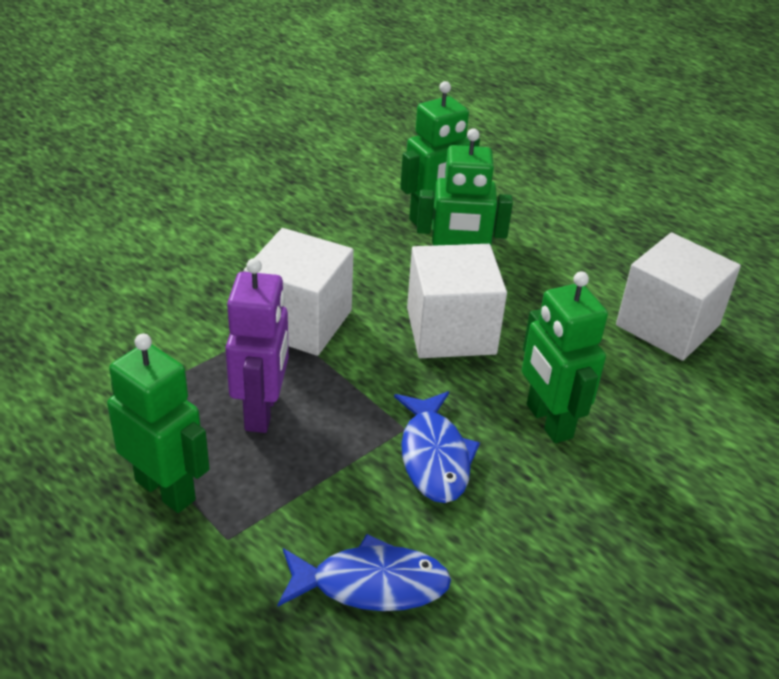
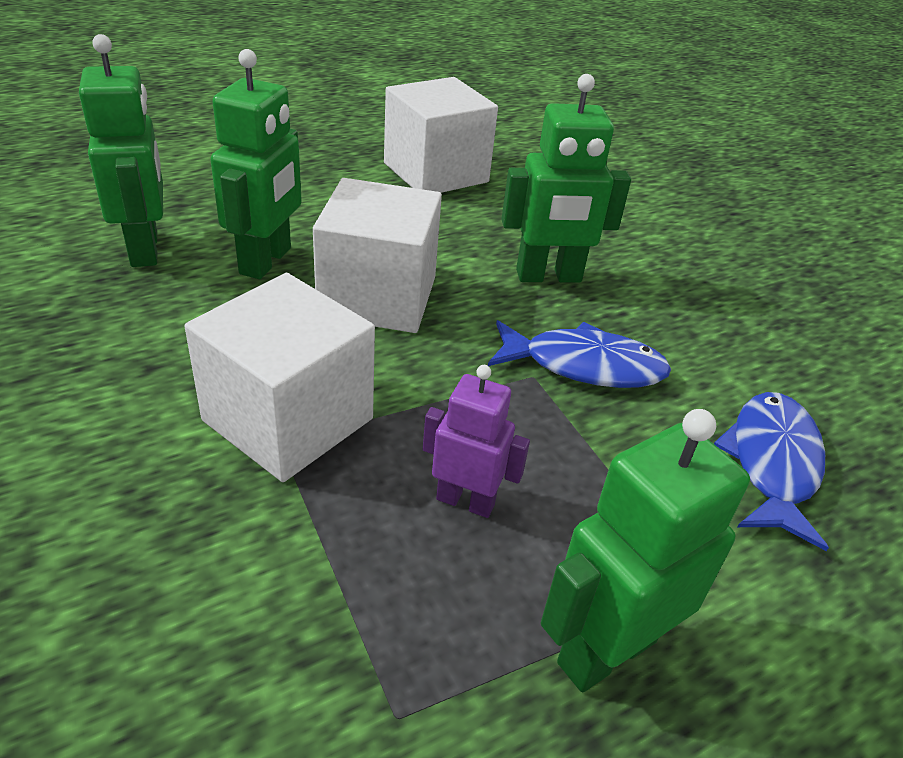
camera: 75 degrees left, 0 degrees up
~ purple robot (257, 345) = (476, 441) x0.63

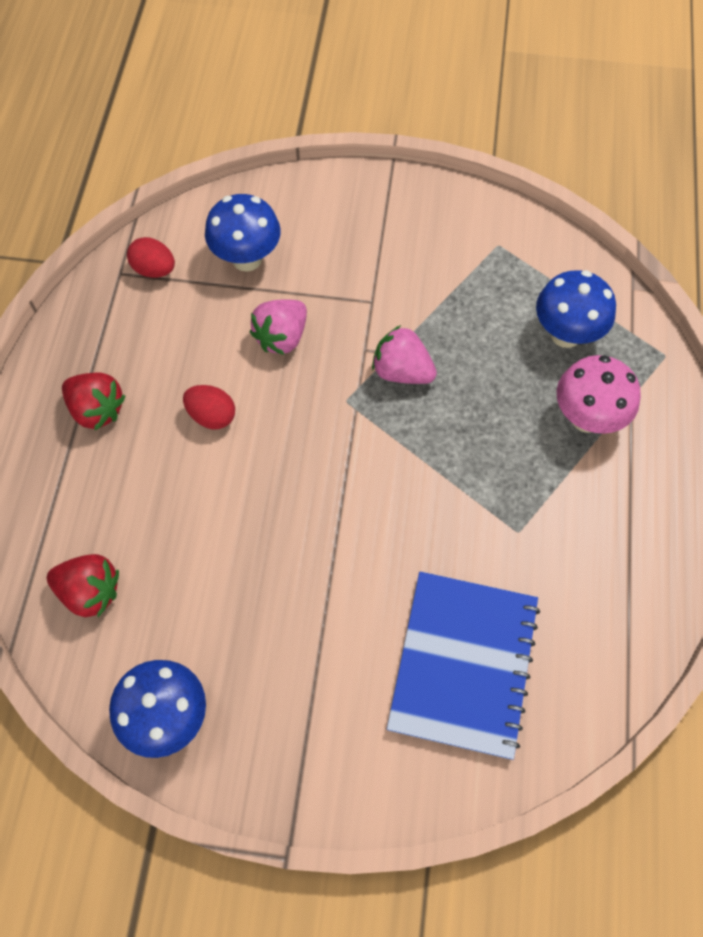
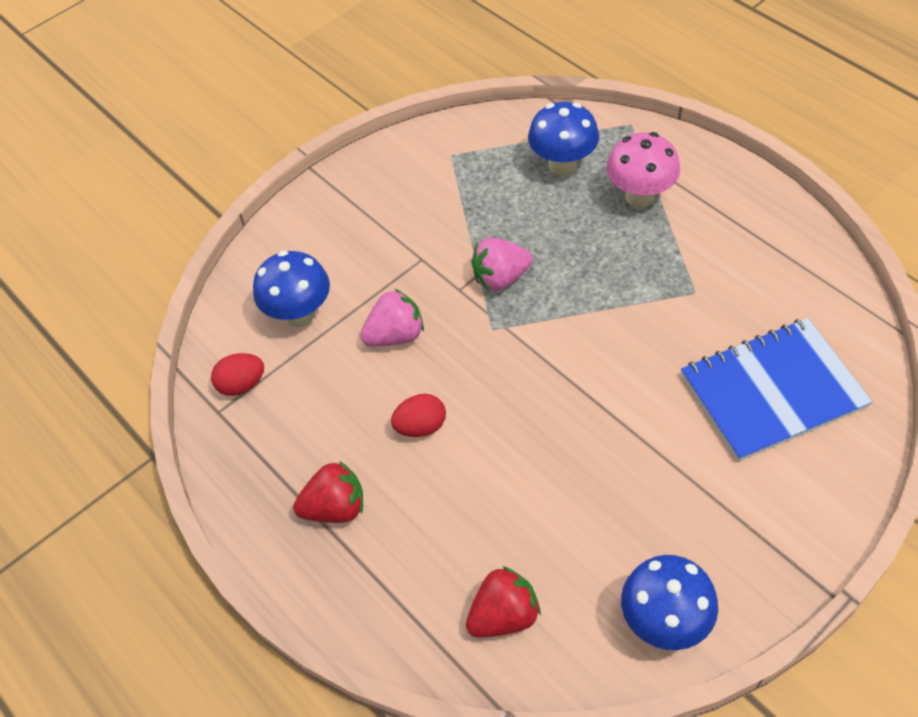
camera: 45 degrees left, 10 degrees down
~ pink strawberry (278, 327) = (392, 317) 105 degrees counterclockwise
~ blue notebook (463, 665) = (776, 390) 75 degrees counterclockwise

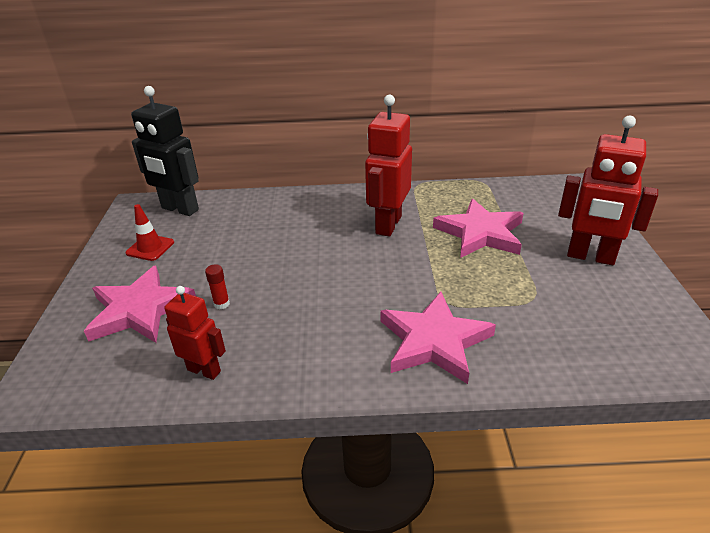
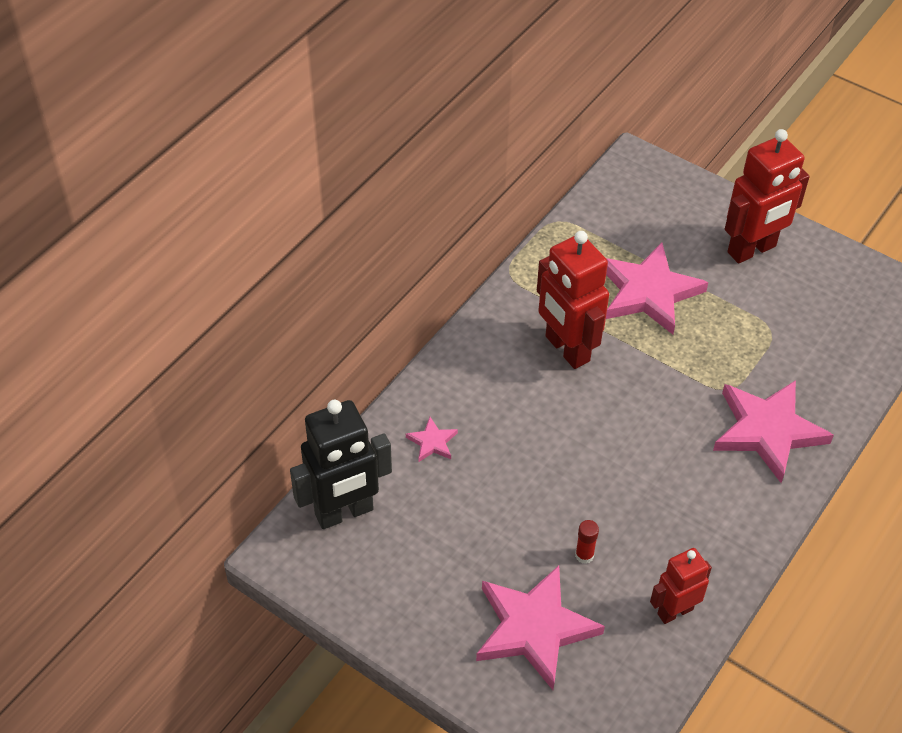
camera: 55 degrees left, 15 degrees up
+ pink star (432, 439)
- red traffic cone (150, 232)

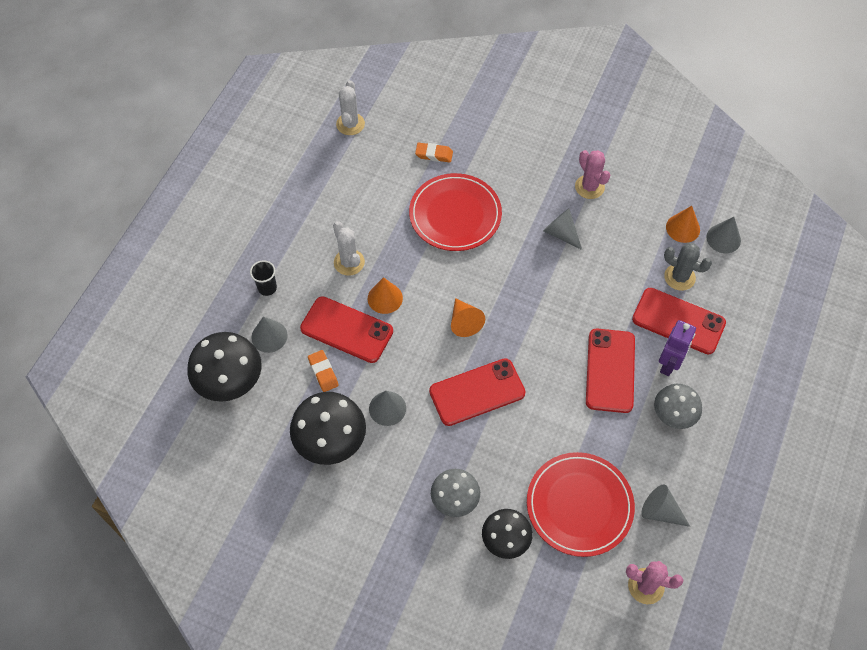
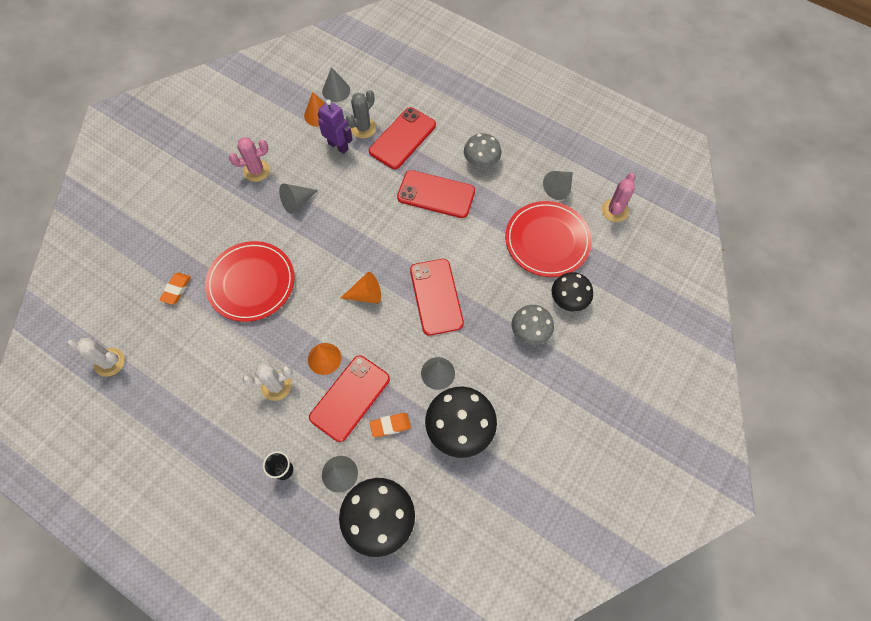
camera: 80 degrees left, 5 degrees up
~ purple robot (677, 348) to (335, 127)

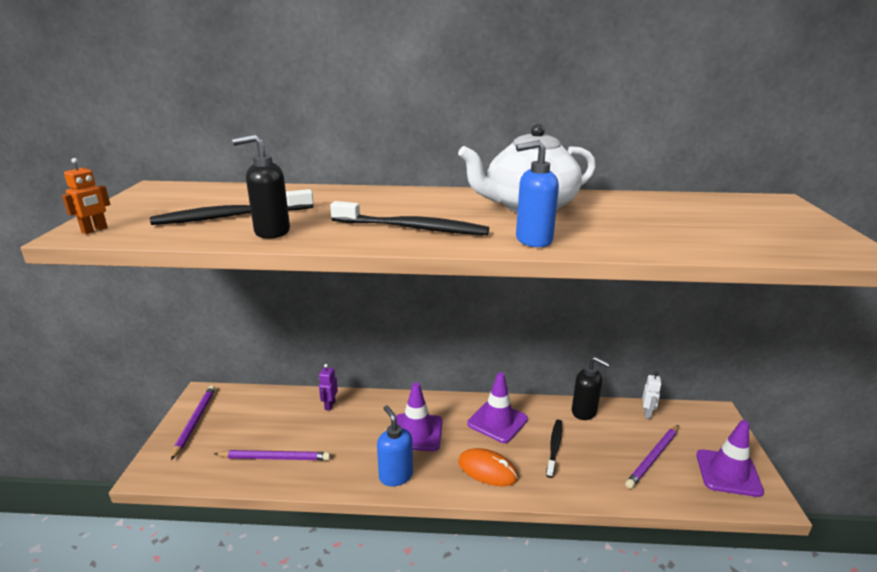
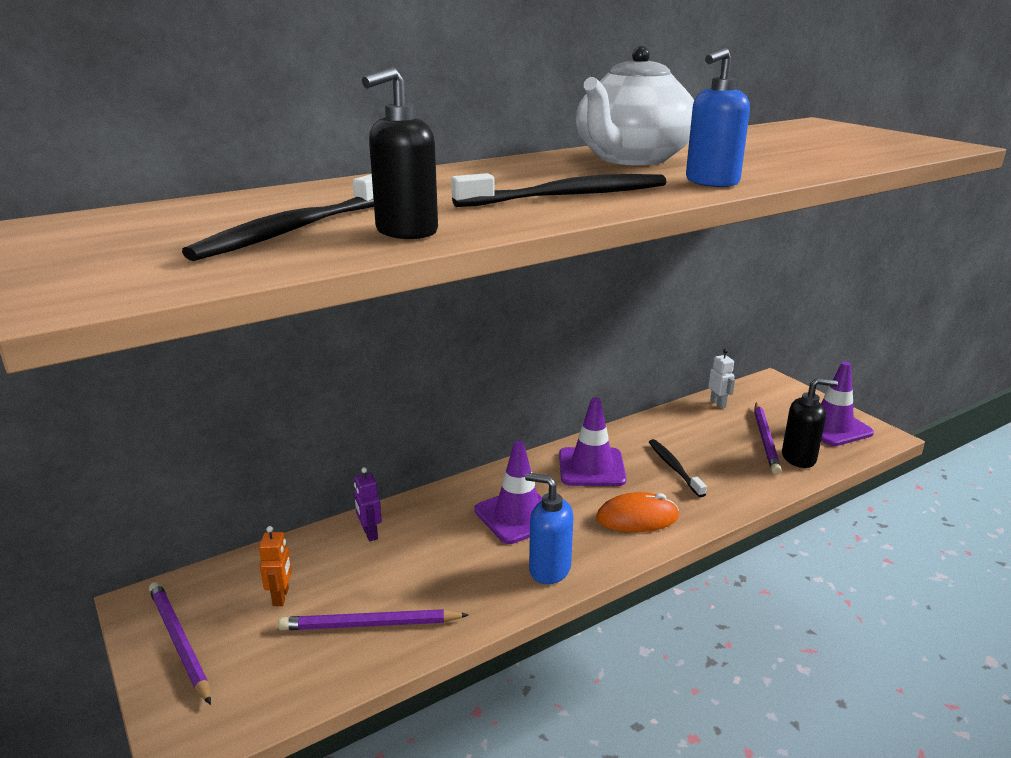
camera: 35 degrees left, 0 degrees up
~ orange robot (86, 196) to (275, 566)
~ purple pencil (272, 455) = (373, 619) 150 degrees counterclockwise
~ black soap dispenser (591, 388) to (810, 423)

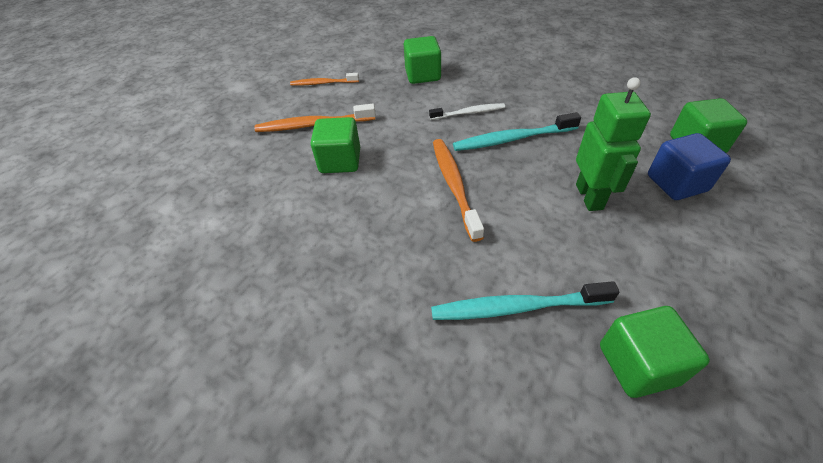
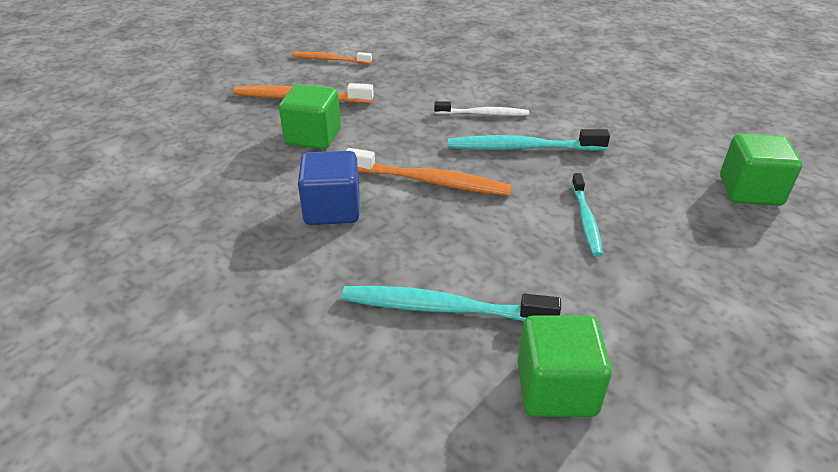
camera: 10 degrees right, 10 degrees down
~ blue cube (689, 166) to (329, 188)
~ orange toothbrush (458, 190) = (429, 172) 105 degrees clockwise
~ green robot (613, 144) to turquoise toothbrush (587, 214)
- green cube (422, 60)

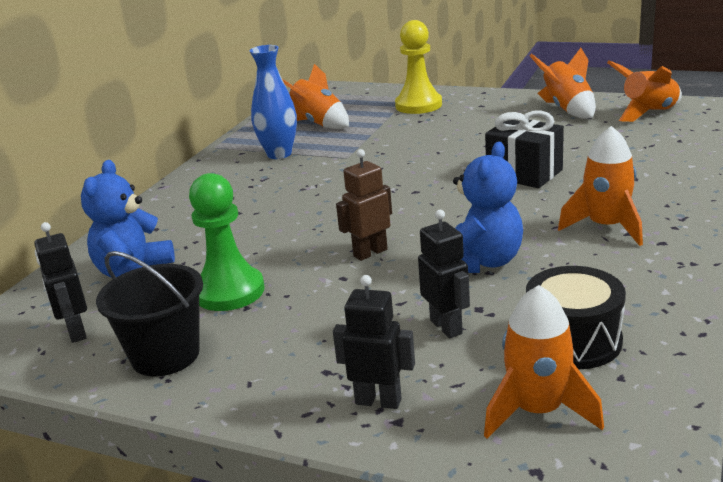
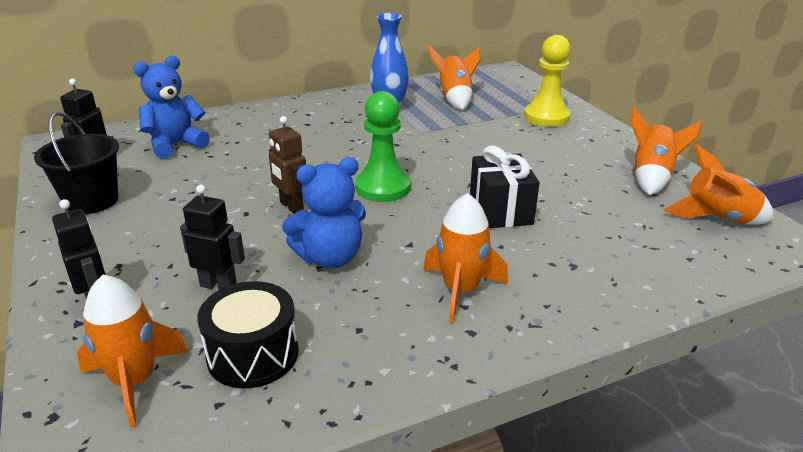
camera: 40 degrees right, 5 degrees up
~ black robot (444, 274) = (212, 237) 90 degrees counterclockwise
~ brown robot (364, 205) = (287, 165) 135 degrees counterclockwise
~ green pawn (226, 242) to (383, 146)

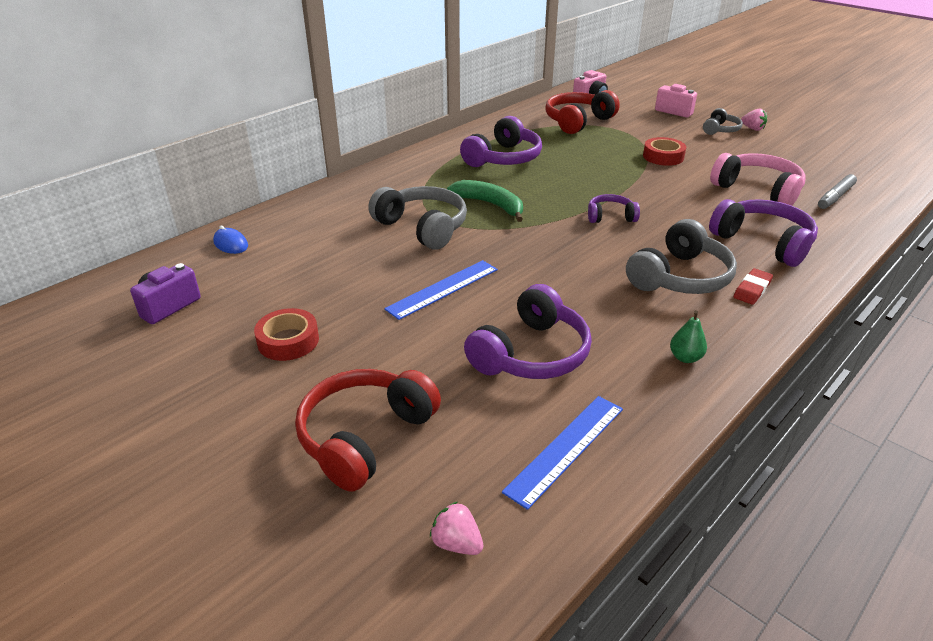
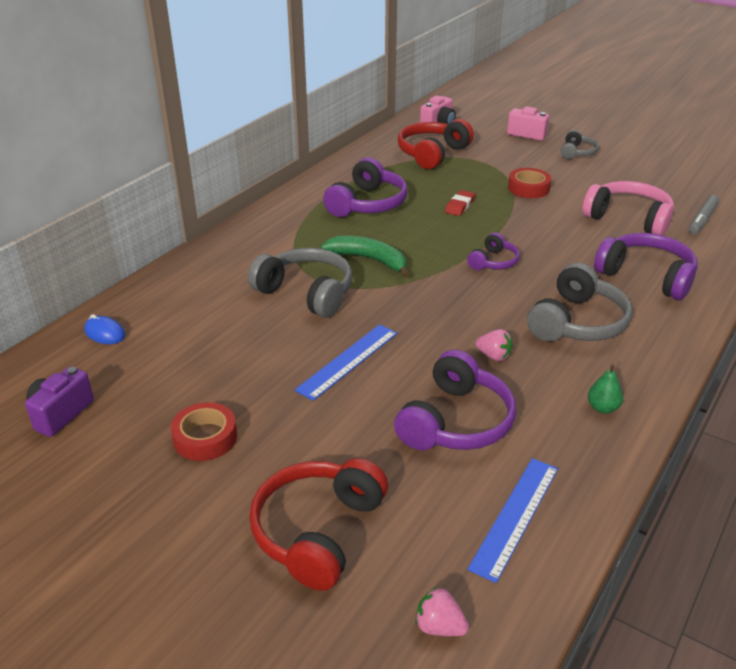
camera: 10 degrees left, 0 degrees up
~ red eraser (753, 286) to (460, 203)
~ purple headphones (614, 208) = (493, 251) 135 degrees clockwise
~ pink strawberry (754, 119) to (494, 345)

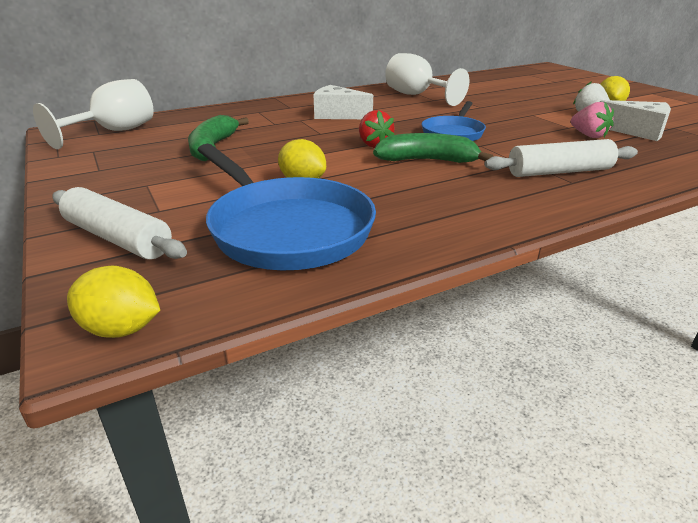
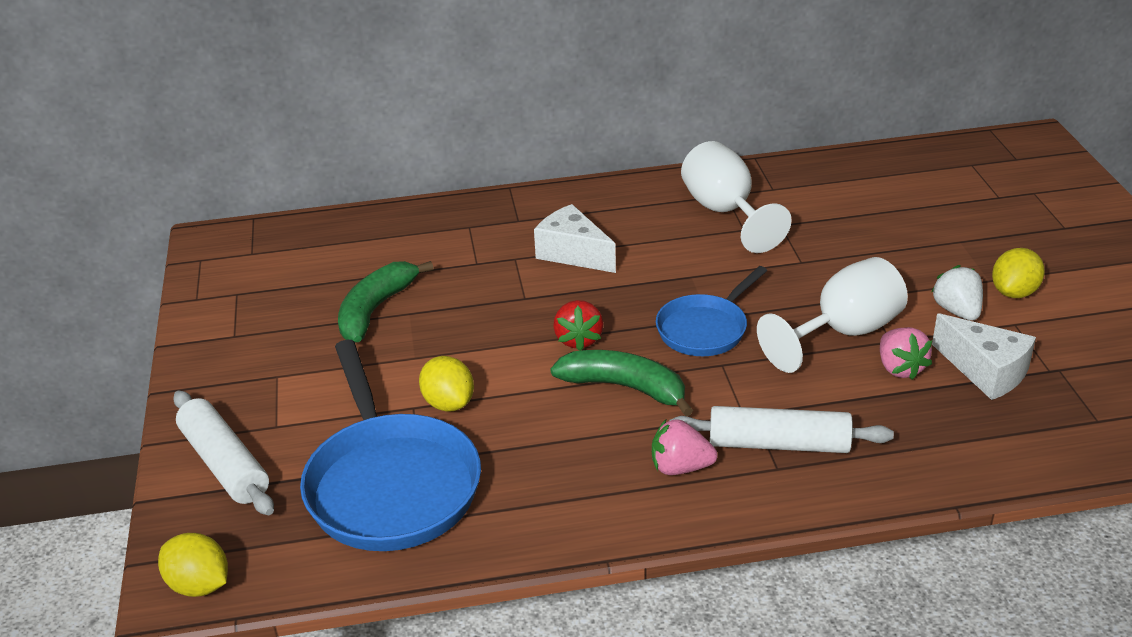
camera: 20 degrees right, 5 degrees up
+ pink strawberry (685, 447)
~ white goblet (93, 114) to (832, 315)

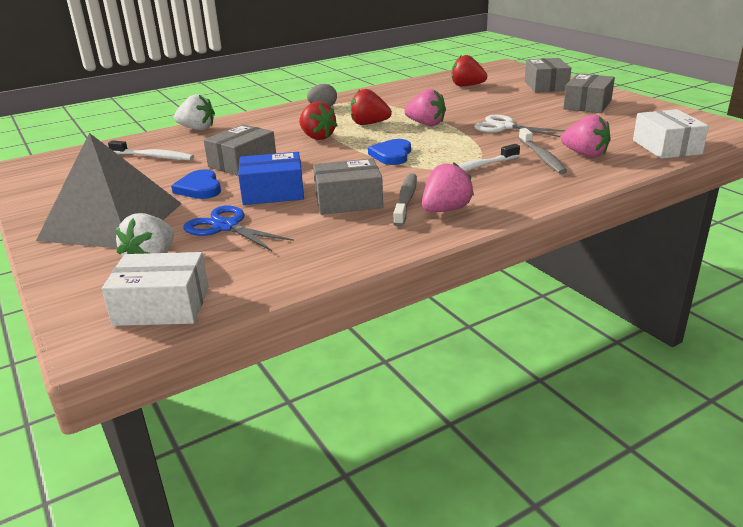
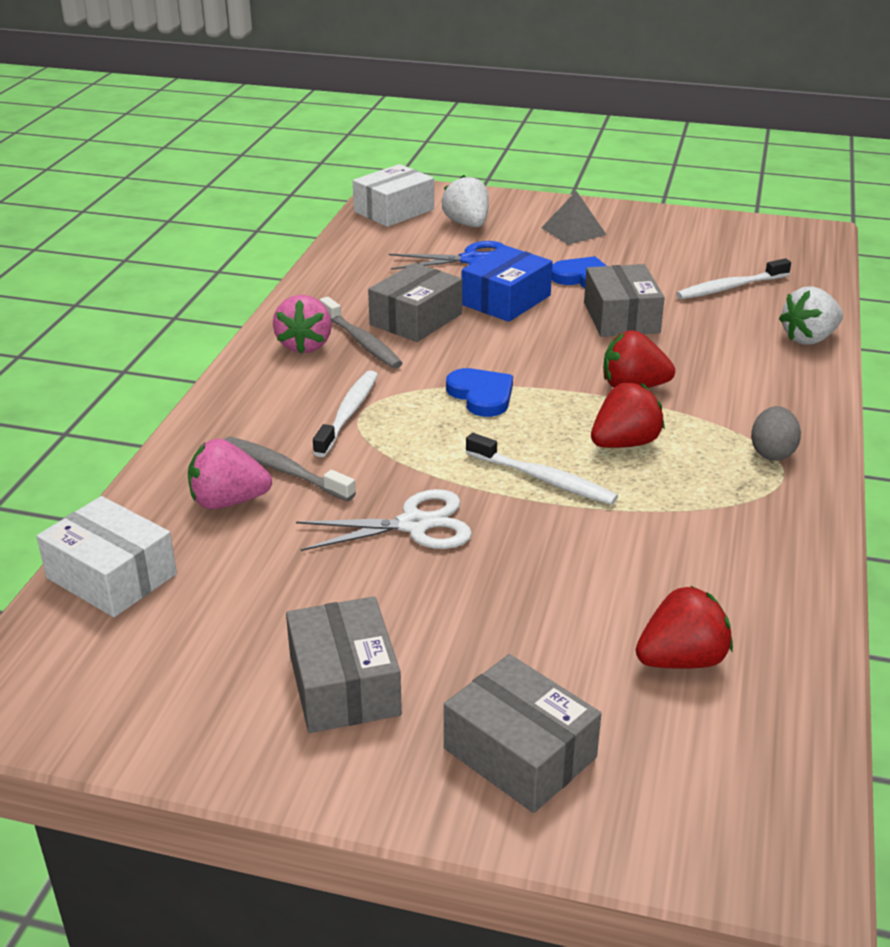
camera: 135 degrees right, 5 degrees up
~ pink strawberry (425, 107) to white toothbrush (542, 469)
~ grey pyramid (109, 190) = (574, 218) x0.45

